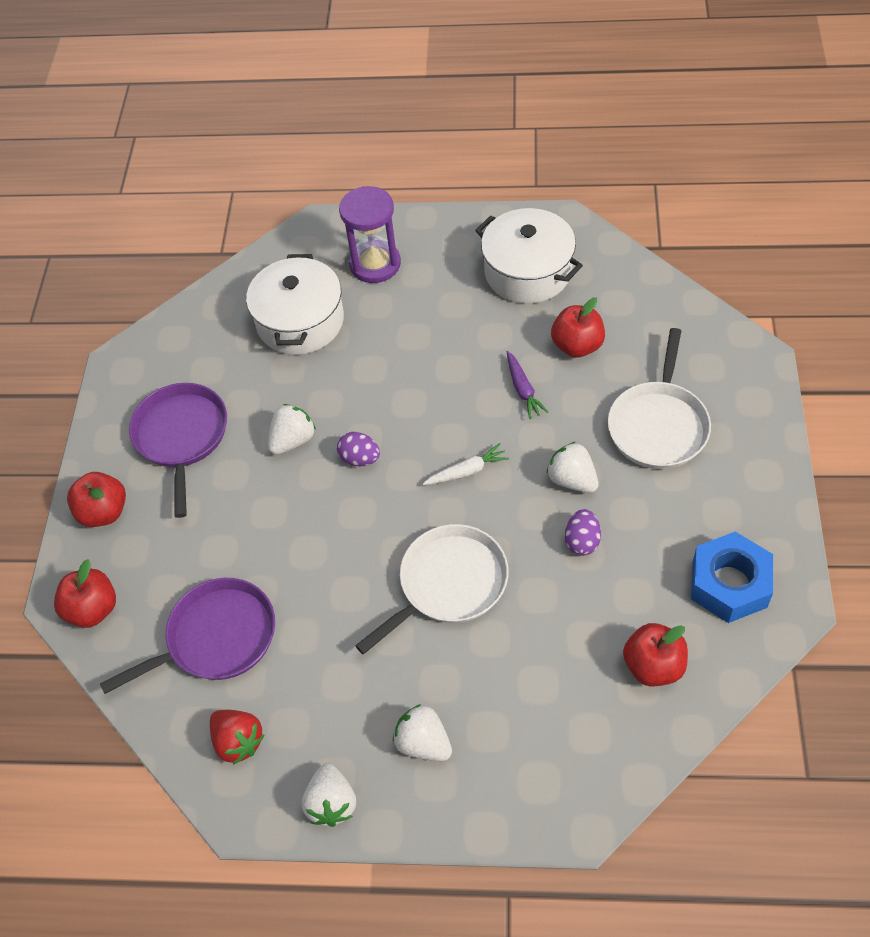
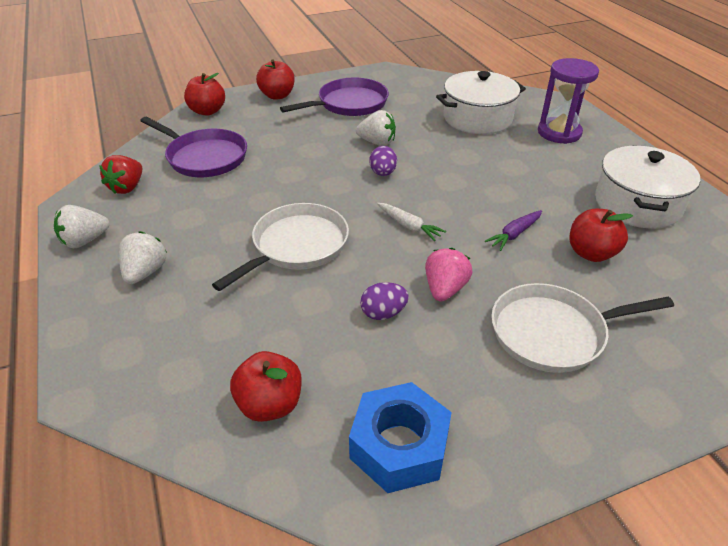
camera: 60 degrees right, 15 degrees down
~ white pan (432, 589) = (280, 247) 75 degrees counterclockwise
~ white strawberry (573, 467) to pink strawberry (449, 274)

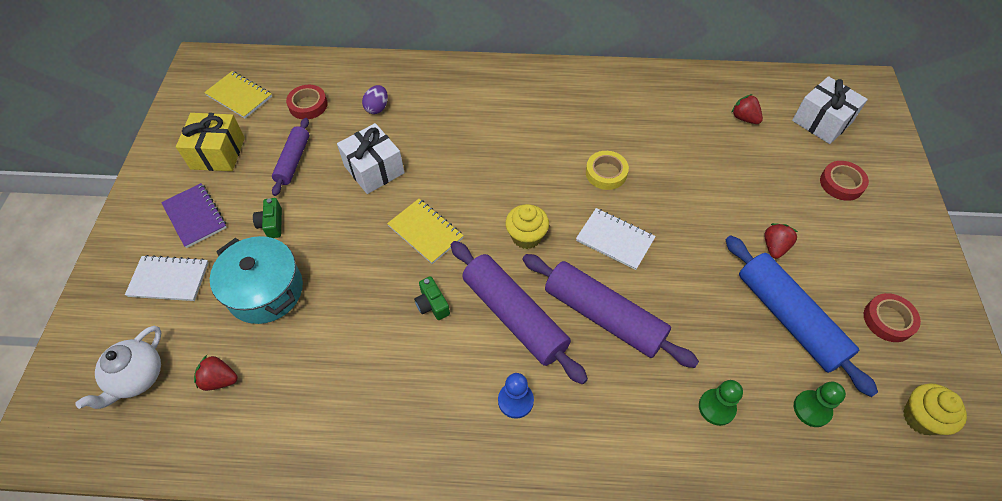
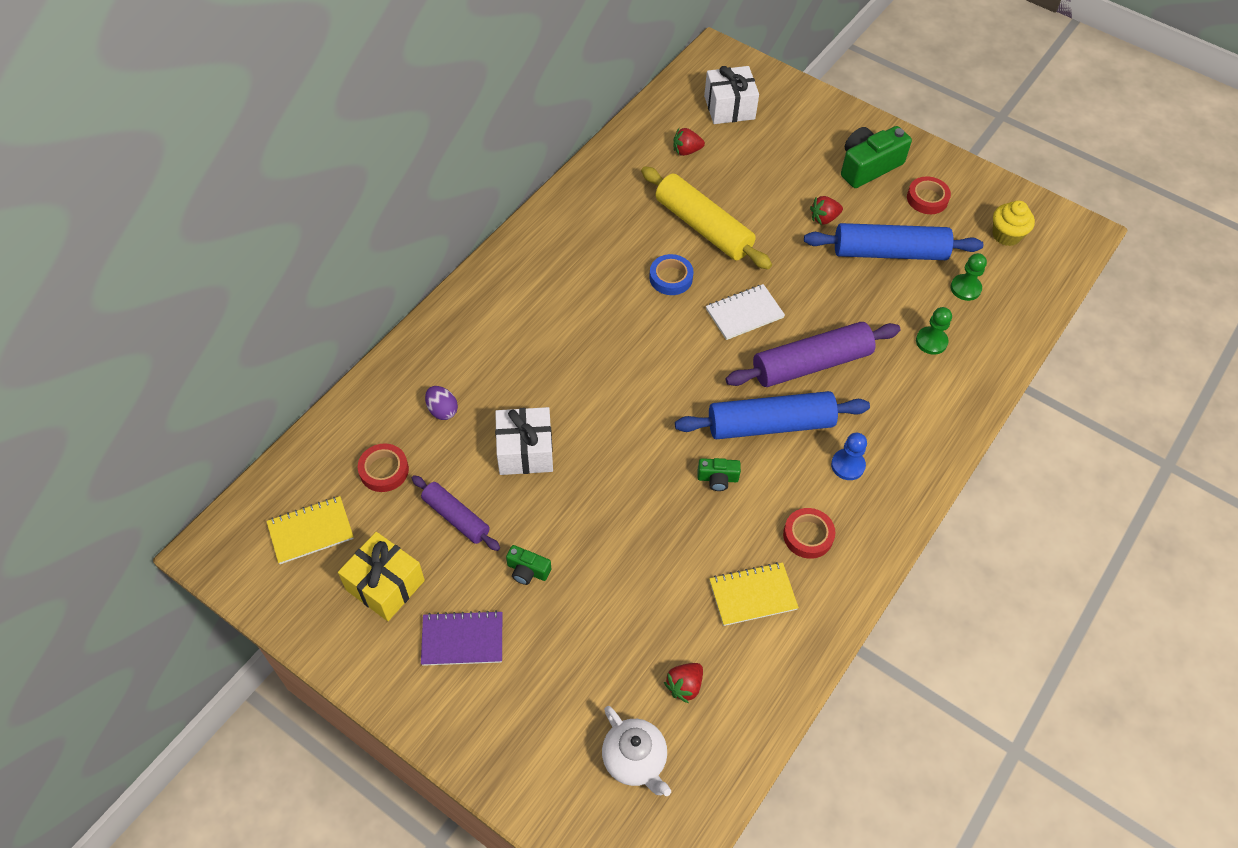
camera: 60 degrees left, 0 degrees up
+ yellow rolling pin (706, 217)
~ yellow tape (607, 170) to blue tape (671, 274)
~ purple rolling pin (519, 313) to blue rolling pin (772, 415)
~ yellow notebook (425, 231) to (754, 594)
~ red tape (844, 181) to (809, 533)
~ red strawberry (781, 241) = (826, 210) 75 degrees counterclockwise
+ green camera (876, 157)
- white notebook (167, 278)
- turquoise pot (256, 280)
- yellow cupcake (527, 226)

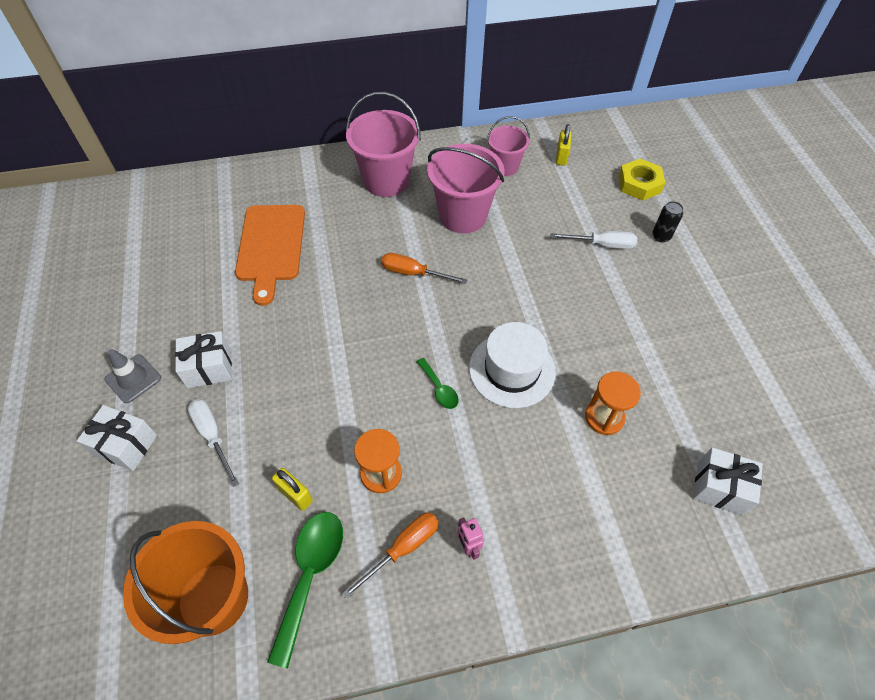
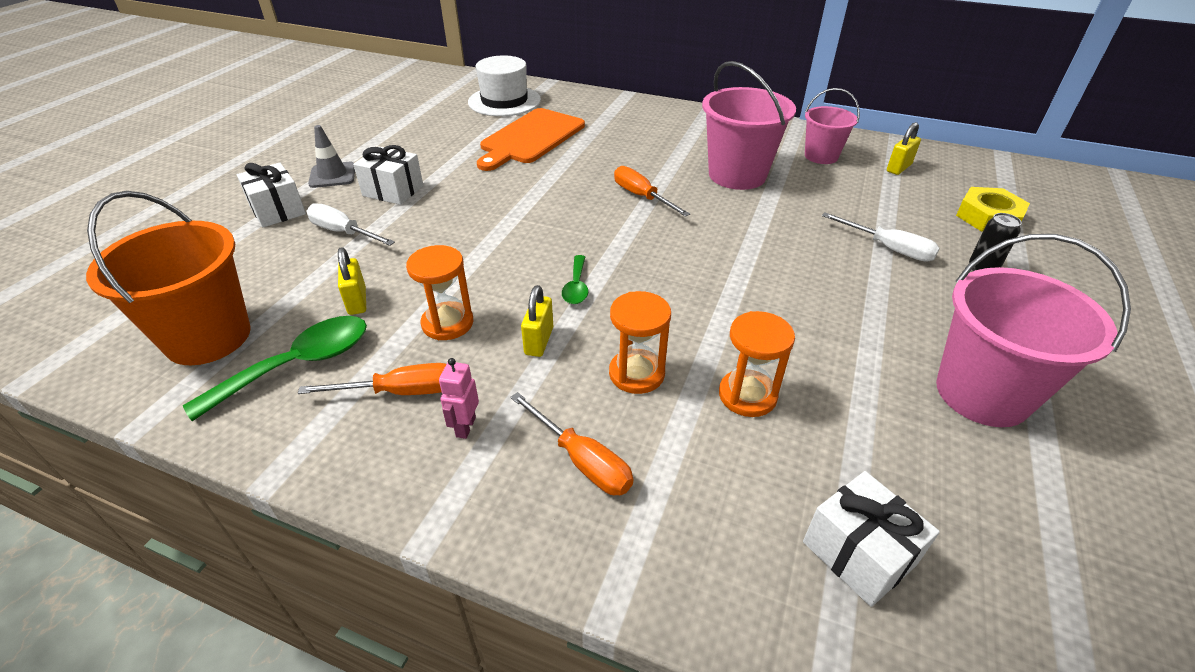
camera: 35 degrees right, 15 degrees down
~ white screwdriver (213, 443) = (351, 224) 60 degrees counterclockwise
~ white hat (512, 365) to (504, 85)
+ orange screwdriver (572, 443)
+ yellow padlock (537, 321)
+ orange hourglass (640, 342)
~ pink bucket (383, 144) to (1033, 330)

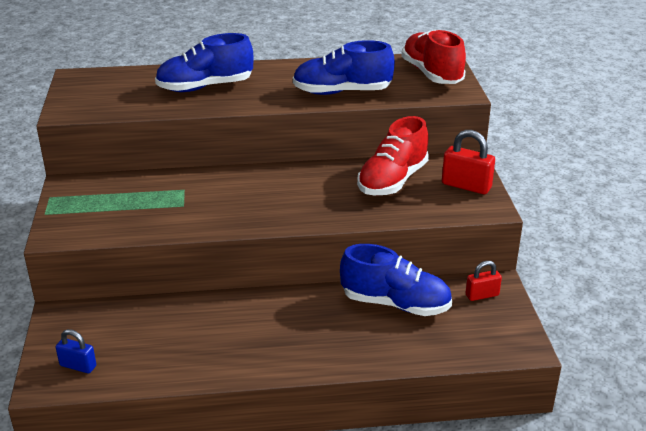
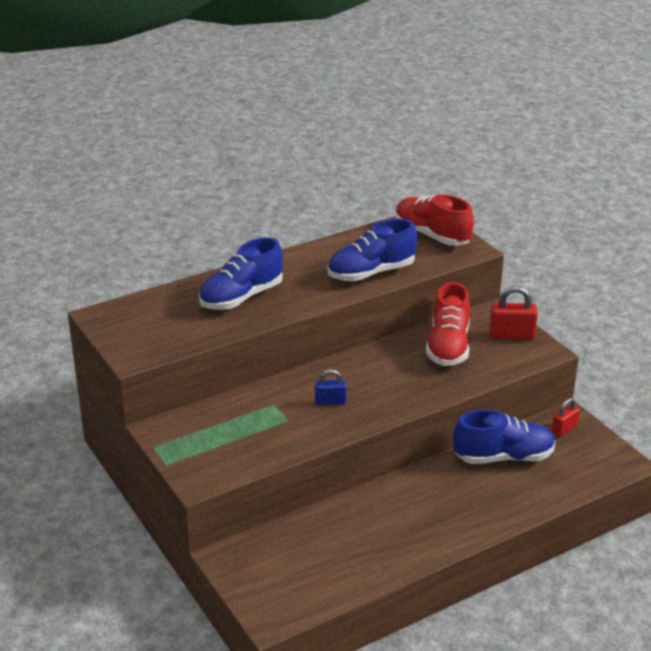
camera: 25 degrees left, 0 degrees up
~ blue padlock (76, 351) to (331, 387)

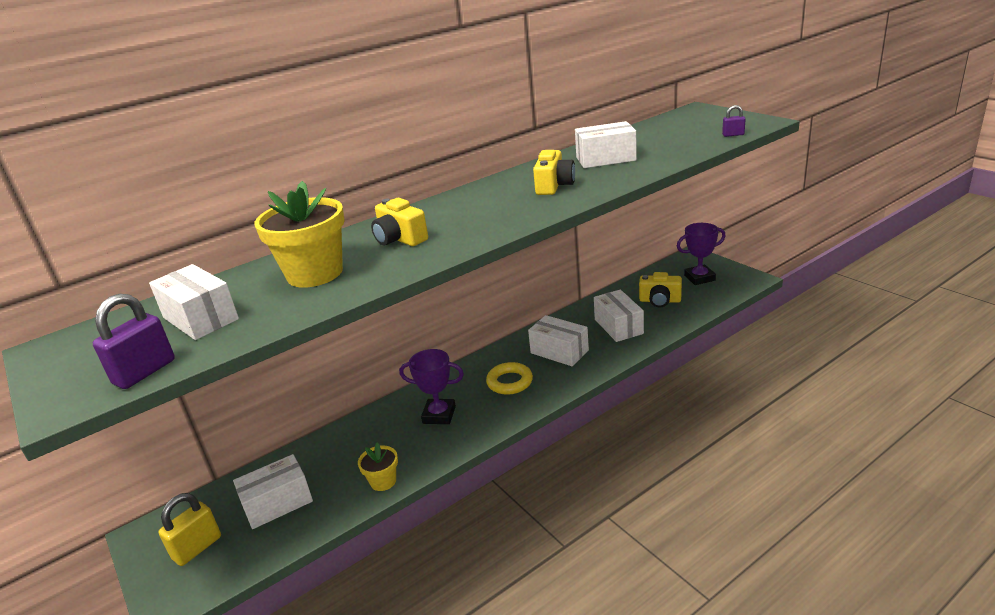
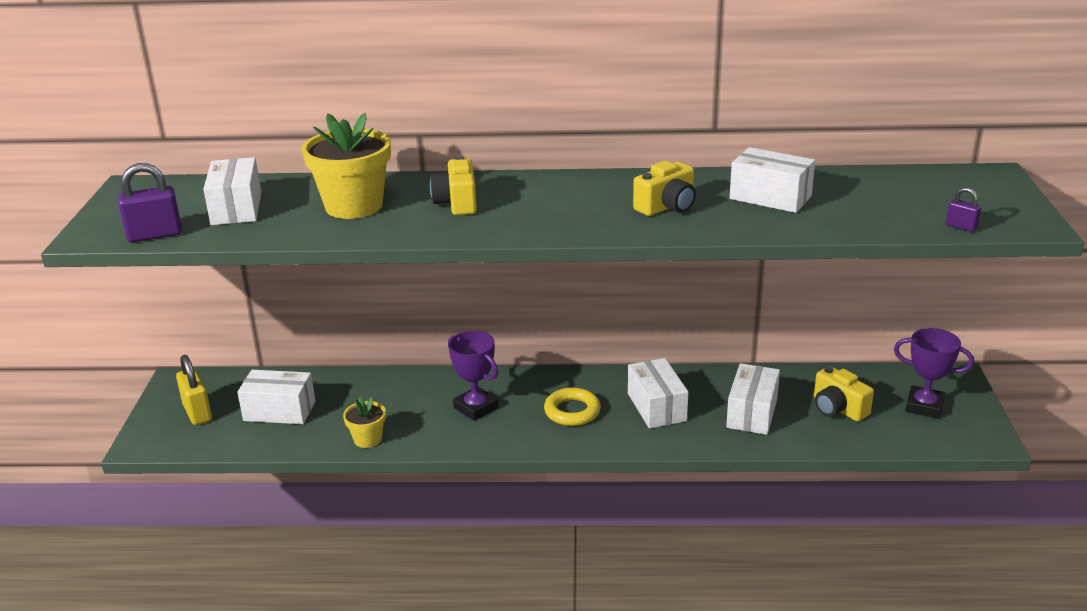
camera: 35 degrees right, 0 degrees up
~ yellow padlock (189, 529) = (194, 390) 75 degrees clockwise

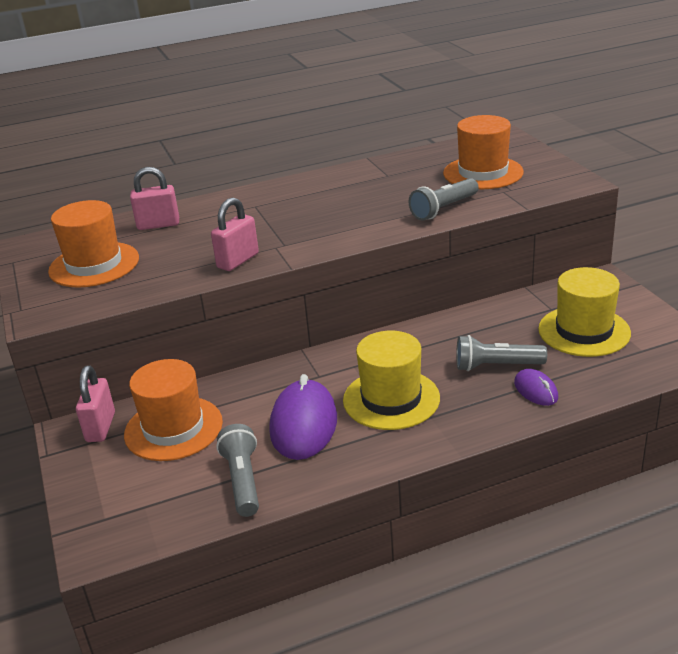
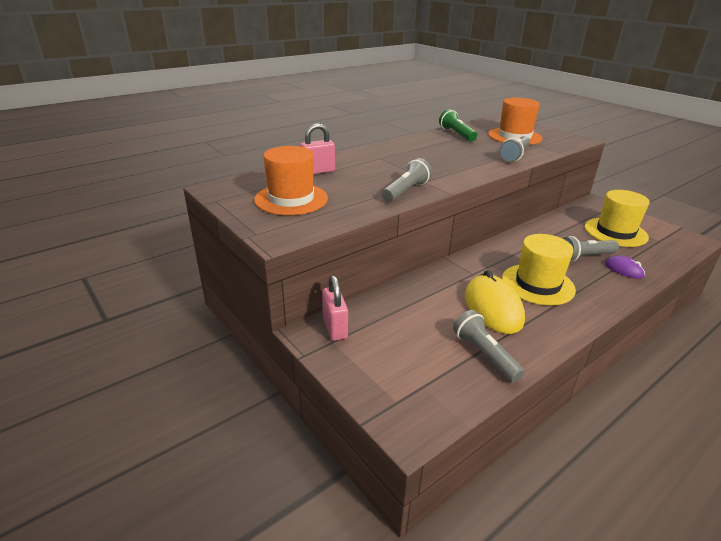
camera: 20 degrees left, 0 degrees up
~ pink padlock (235, 234) to grey flashlight (407, 180)
+ green flashlight (458, 125)
~ purple mouse (303, 417) to yellow mouse (495, 302)
- orange hat (173, 410)

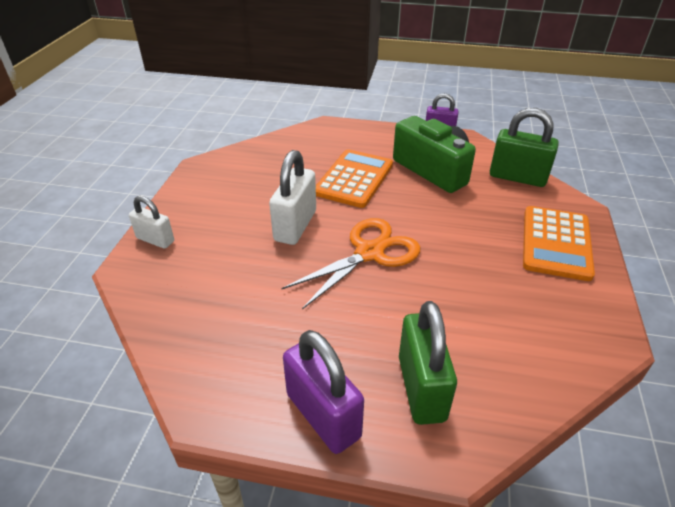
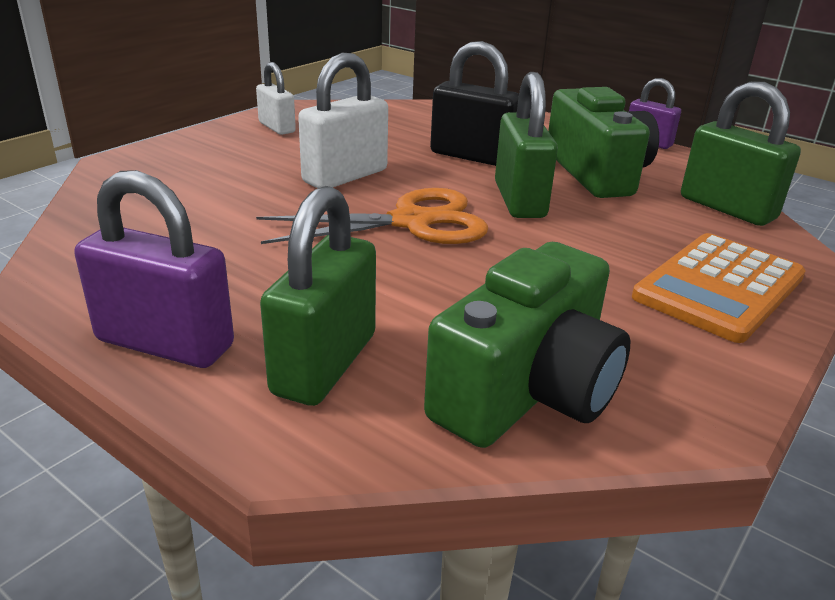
camera: 25 degrees right, 10 degrees down
~ purple padlock (323, 392) = (154, 269) 60 degrees counterclockwise
~ white padlock (151, 222) to (276, 98)
+ green camera (527, 345)
~ orange calculator (354, 178) to black padlock (474, 103)
+ green padlock (526, 145)

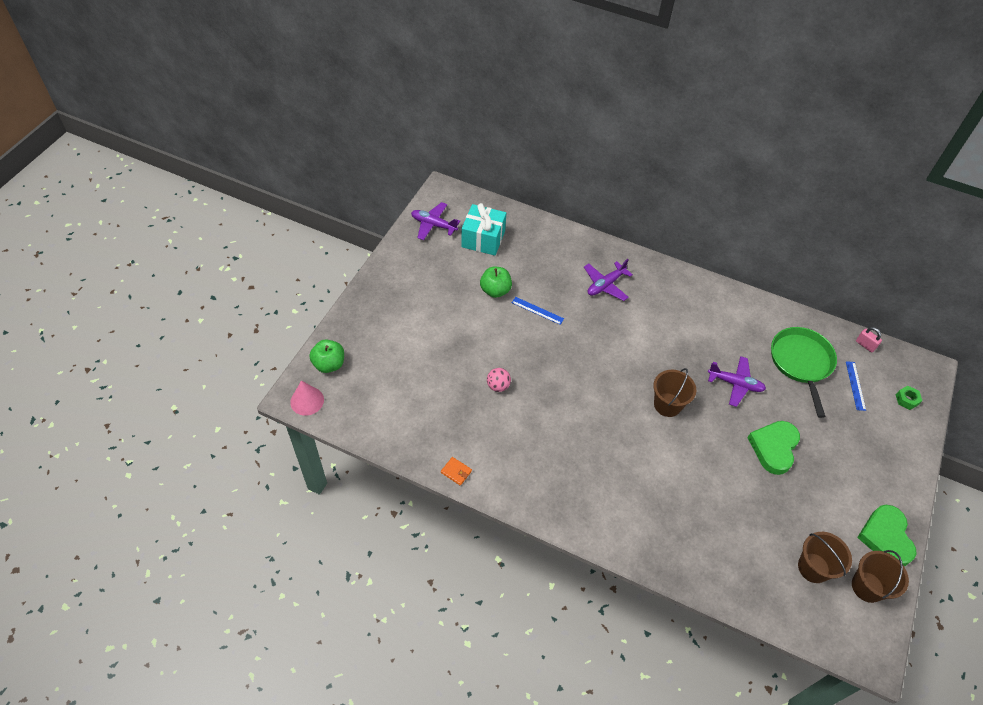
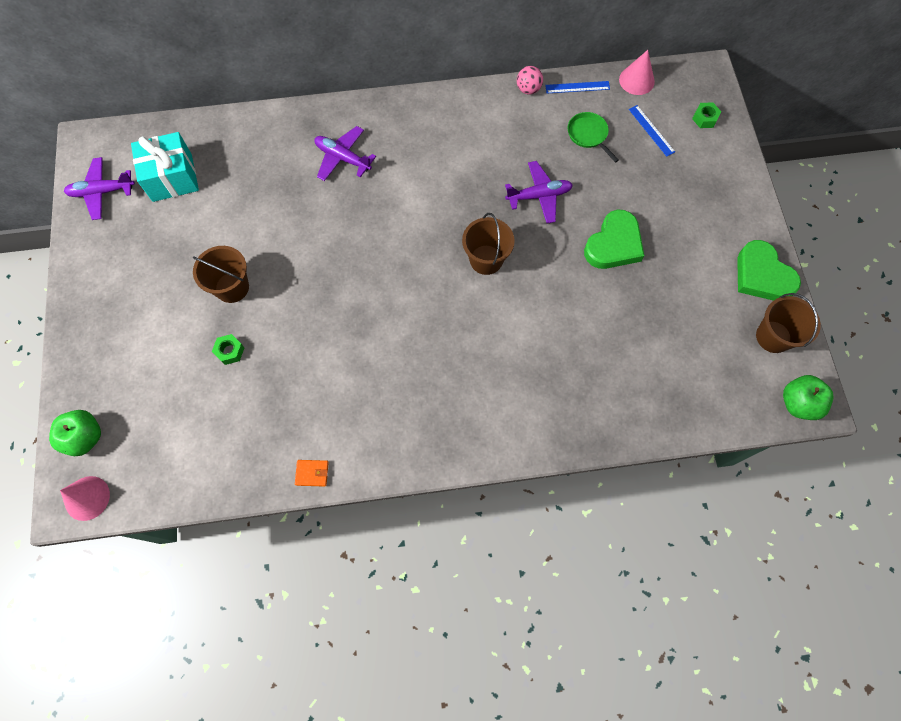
camera: 30 degrees left, 15 degrees up
~ brown bucket (825, 557) to (220, 274)
+ green nut (228, 349)
~ purple plane (608, 280) = (345, 153) 105 degrees clockwise
~ pink ball (499, 380) to (530, 80)
~ blue ruler (538, 311) to (577, 87)
~ green pan (804, 372) = (593, 137) x0.54
~ green heart (773, 448) = (614, 239) 135 degrees counterclockwise
~ pink padlock (869, 339) to pink cone (637, 72)
~ green apple (496, 282) to (808, 397)

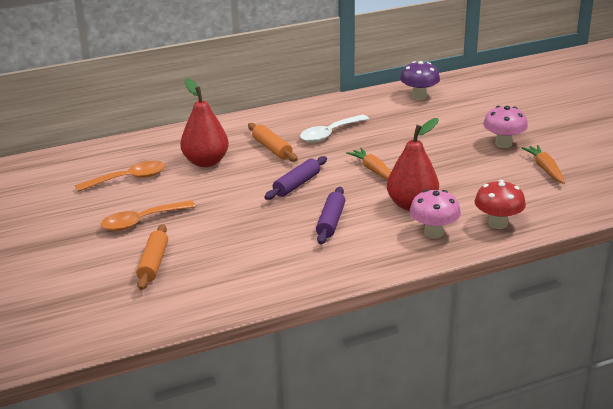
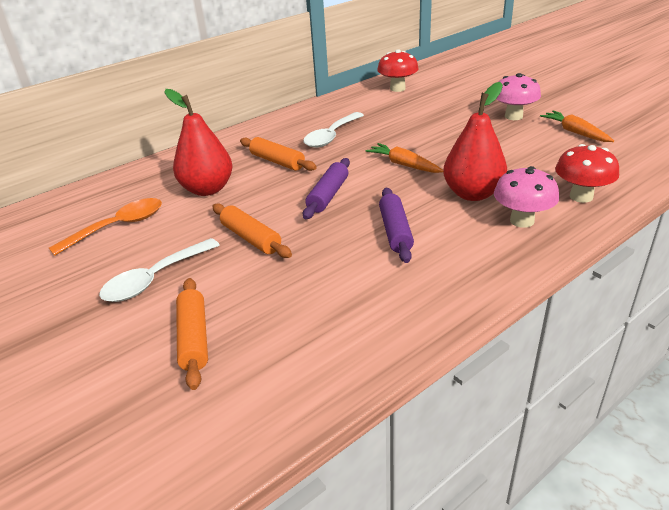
camera: 15 degrees left, 5 degrees up
~ orange spoon (148, 215) to white spoon (159, 270)
+ orange rolling pin (252, 230)
~ purple mushroom (420, 80) to red mushroom (398, 71)

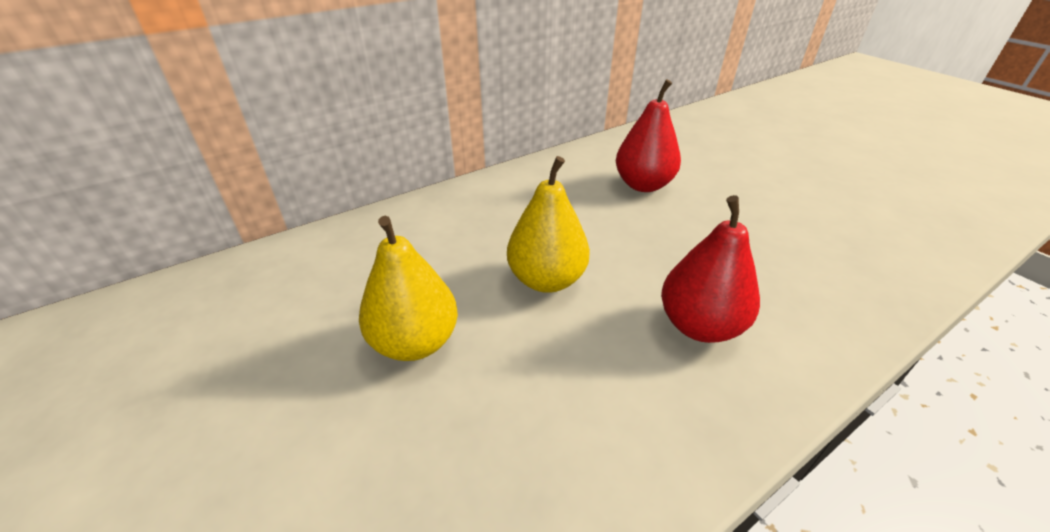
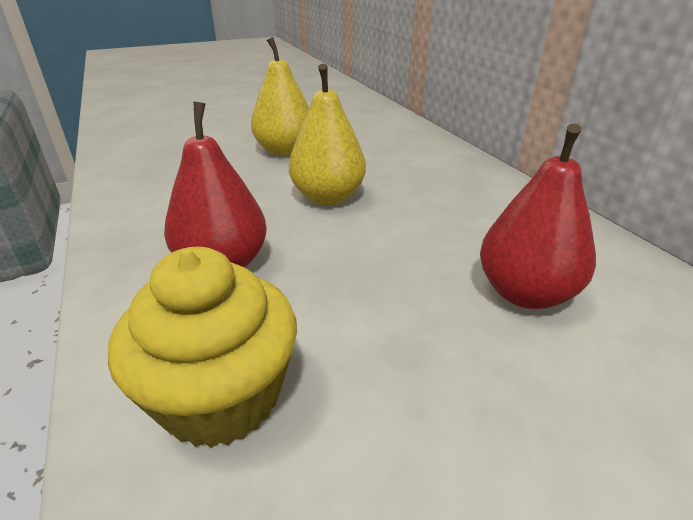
camera: 100 degrees right, 5 degrees down
+ yellow cupcake (202, 347)

